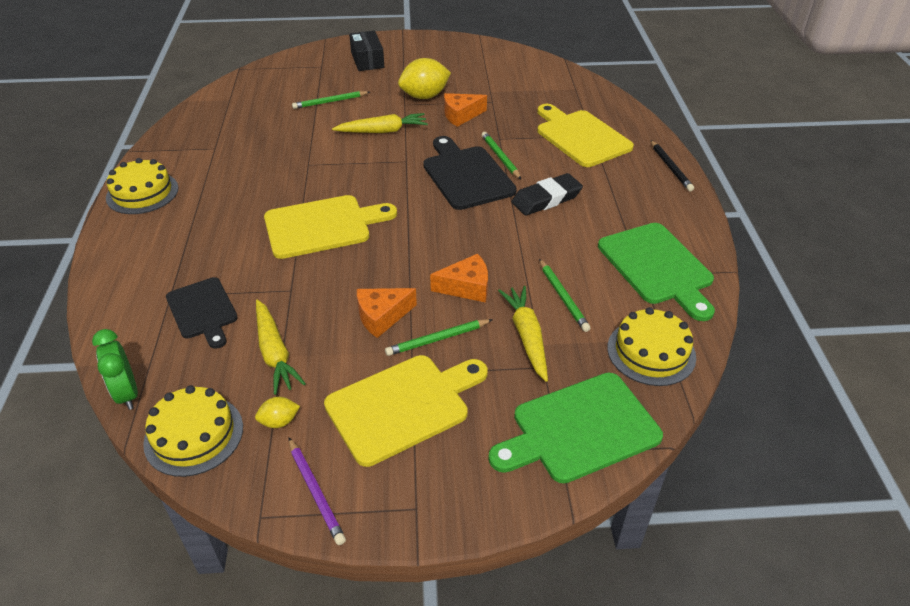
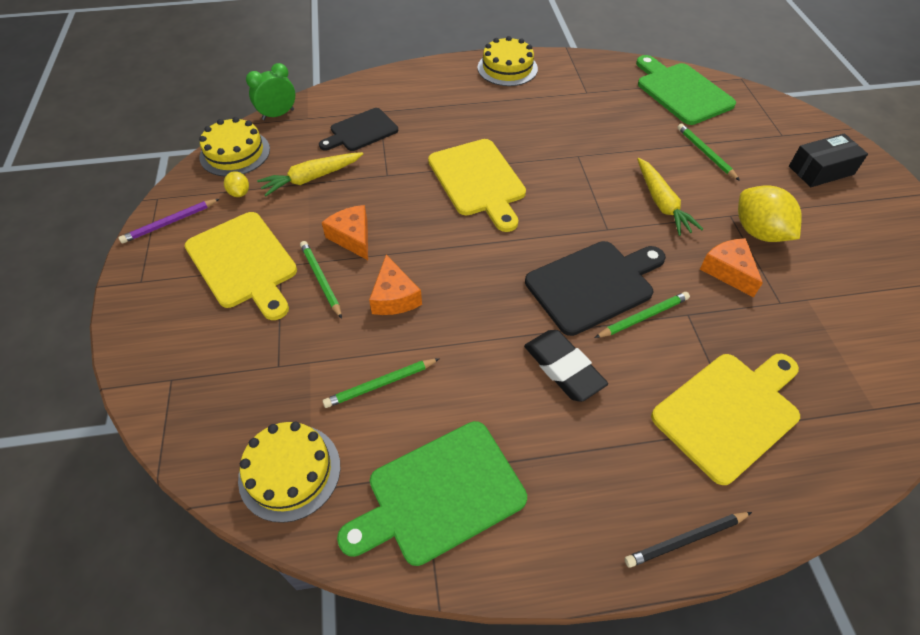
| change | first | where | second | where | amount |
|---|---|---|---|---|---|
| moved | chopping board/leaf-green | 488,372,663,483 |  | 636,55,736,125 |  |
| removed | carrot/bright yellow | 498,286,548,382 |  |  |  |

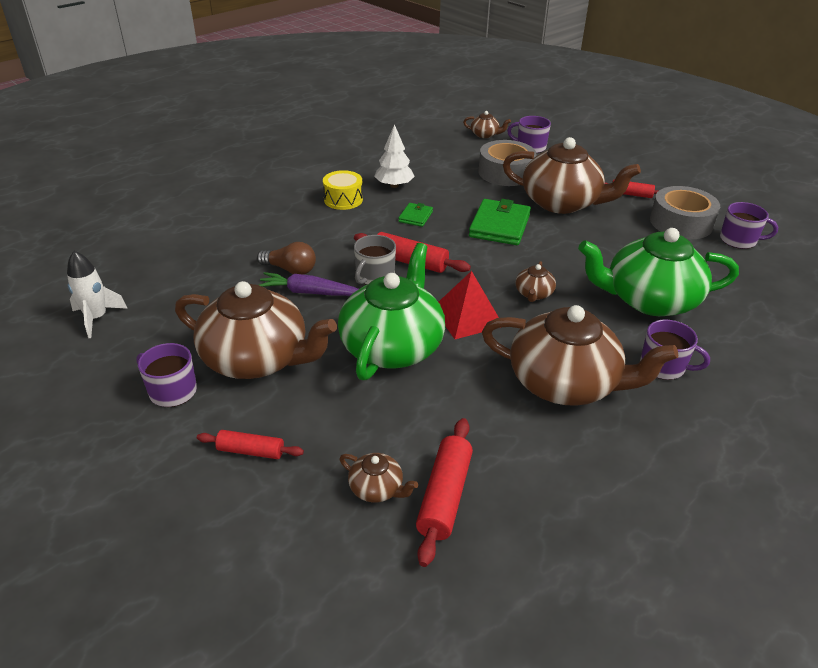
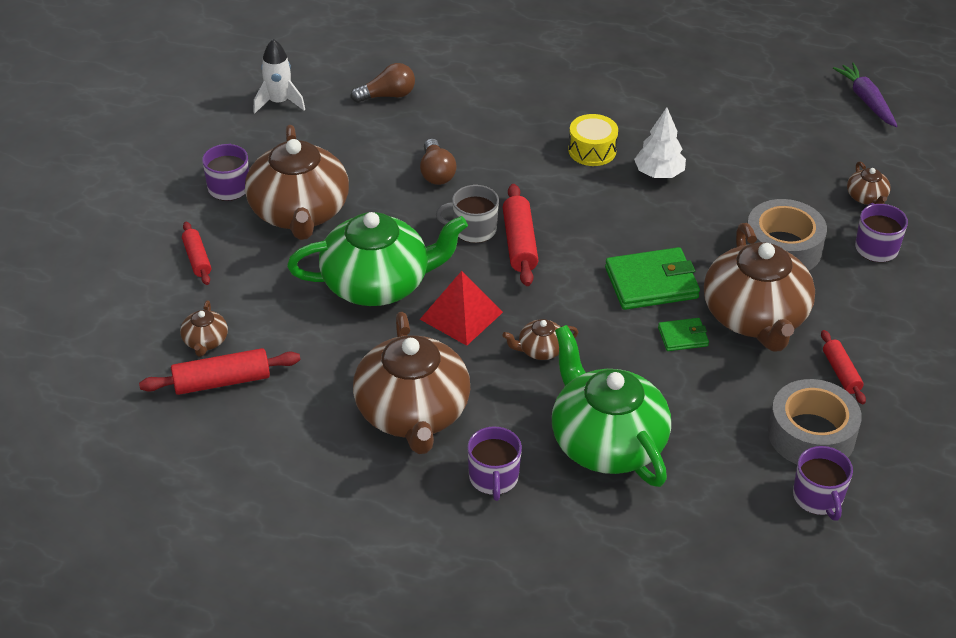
| change | first | where | second | where | amount |
|---|---|---|---|---|---|
| moved | carrot/royal purple | 259,272,358,296 |  | 833,63,897,127 |  |
| moved | card wallet/leaf-green | 398,203,433,227 |  | 658,318,709,351 |  |
| added |  |  | light bulb/russet | 351,63,415,103 |  |

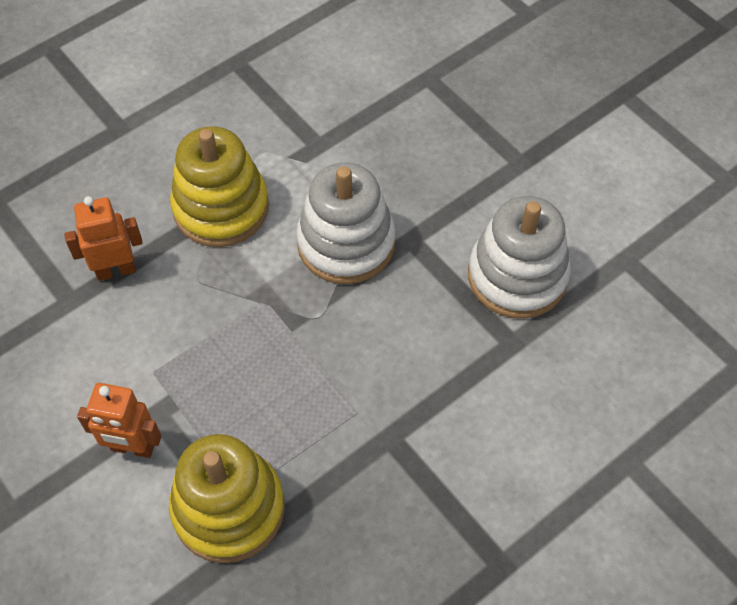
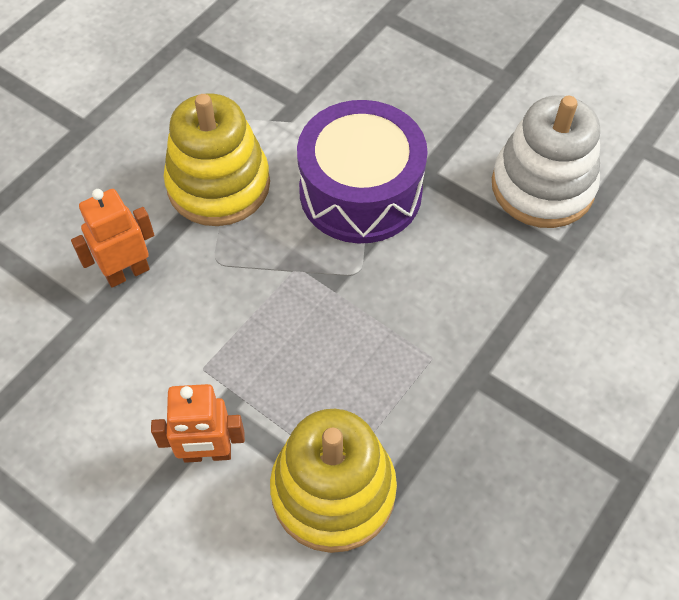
| change | first | where | second | where | amount |
|---|---|---|---|---|---|
| replaced | ring stacker/snow-white | 296,162,395,284 | drum/royal purple | 297,100,428,243 |  |

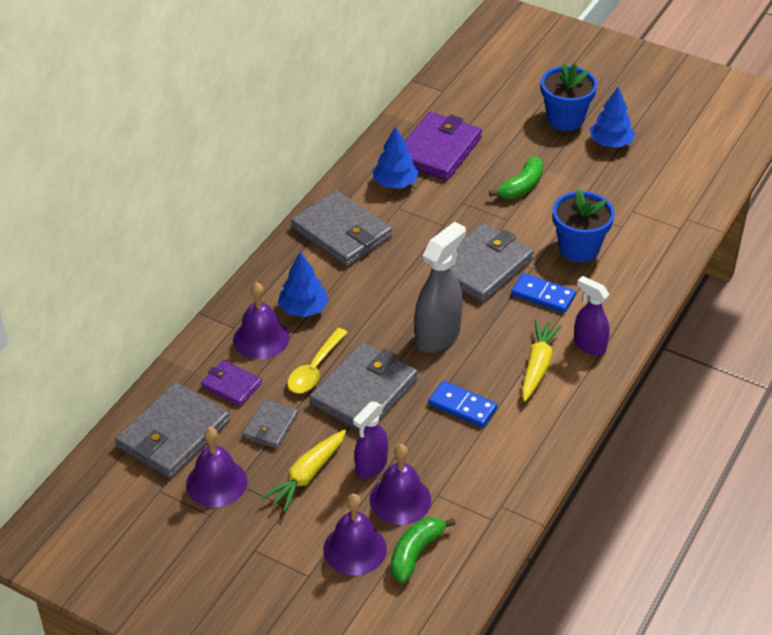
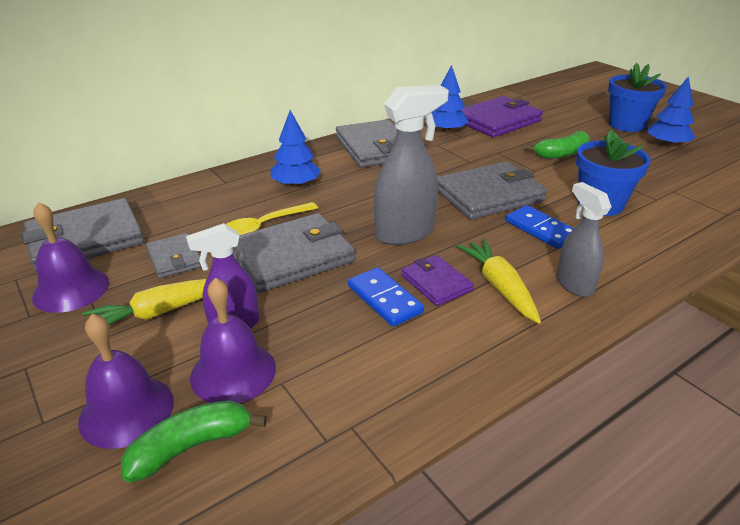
| change | first | where | second | where | amount |
|---|---|---|---|---|---|
| moved | card wallet/royal purple | 201,360,262,406 |  | 401,255,474,306 |  |
| removed | school bell/royal purple | 233,282,289,359 |  |  |  |
| turned | card wallet/gray | 243,399,298,449 |  | 146,233,201,279 | 75 degrees counterclockwise |
| turned | carrot/bright yellow | 522,320,562,401 |  | 456,239,541,324 | 60 degrees counterclockwise |
| recoloured | spray cleaner/royal purple | 574,276,610,355 | spray cleaner/gray | 556,182,611,297 |  |

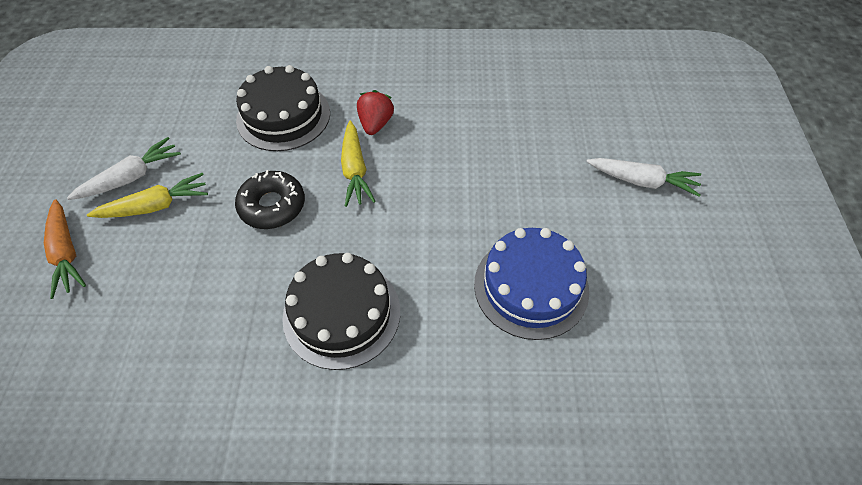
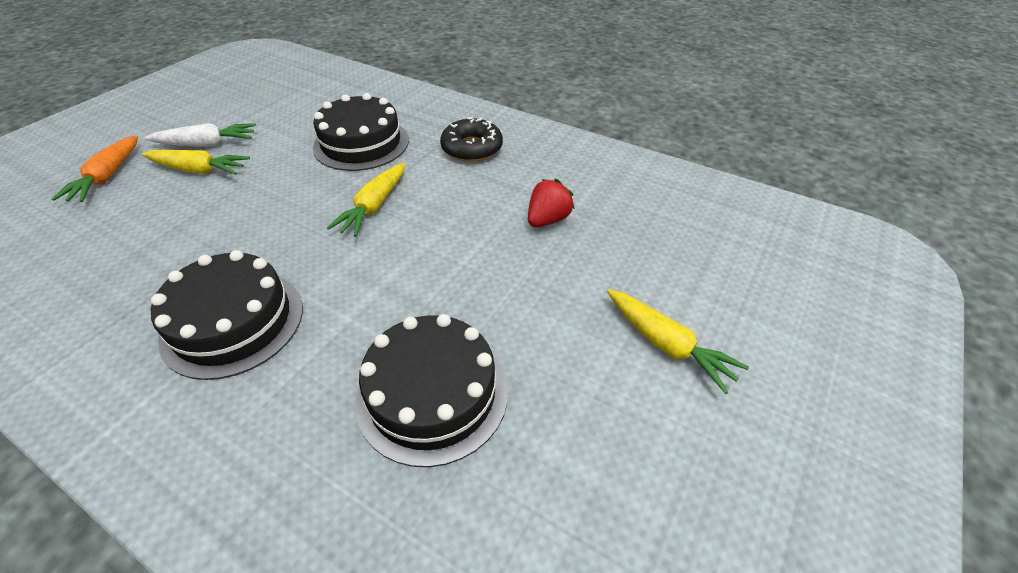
| change | first | where | second | where | amount |
|---|---|---|---|---|---|
| moved | glazed donut/ebony | 235,170,305,229 |  | 440,117,503,162 |  |
| moved | strawberry/red | 357,90,394,135 |  | 528,179,575,227 |  |
| recoloured | layer cake/royal blue | 474,228,589,340 | layer cake/ebony | 355,314,508,467 |  |
| recoloured | carrot/snow-white | 586,158,701,197 | carrot/bright yellow | 607,289,749,394 |  |

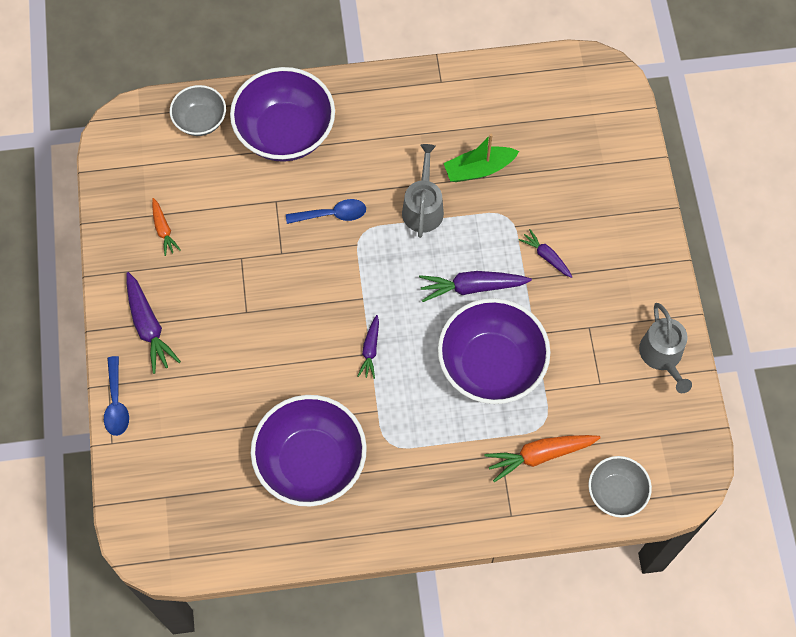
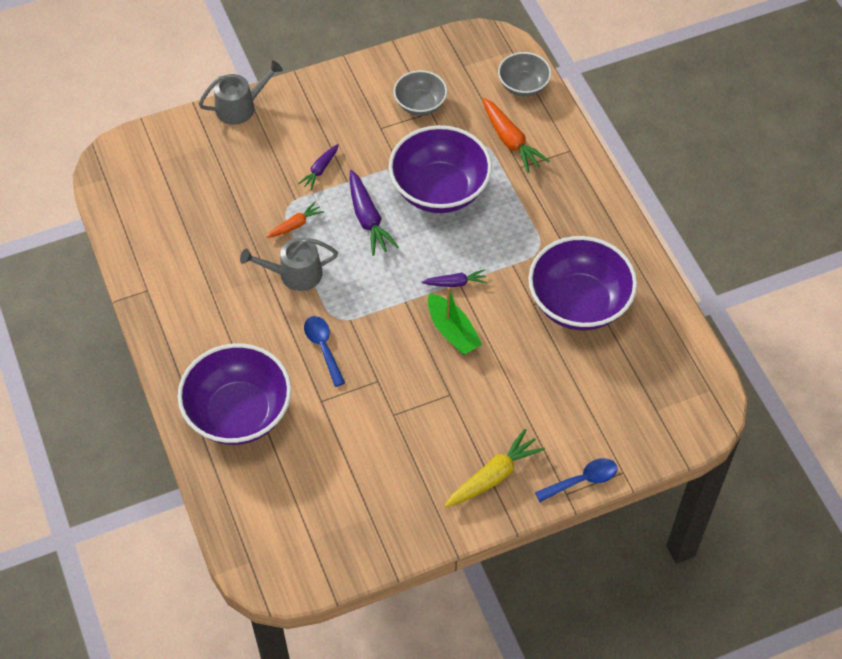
| change | first | where | second | where | amount |
|---|---|---|---|---|---|
| recoloured | carrot/royal purple | 126,272,181,374 | carrot/bright yellow | 444,429,545,507 |  |
| moved | carrot/orange | 152,198,181,256 |  | 266,202,324,238 |  |
| moved | bowl/gray | 170,85,226,136 |  | 393,70,447,116 |  |
| moved | boat/leaf-green | 444,134,519,182 |  | 428,287,482,355 |  |
| moved | watering can/gray | 639,303,692,393 |  | 199,60,283,125 |  |

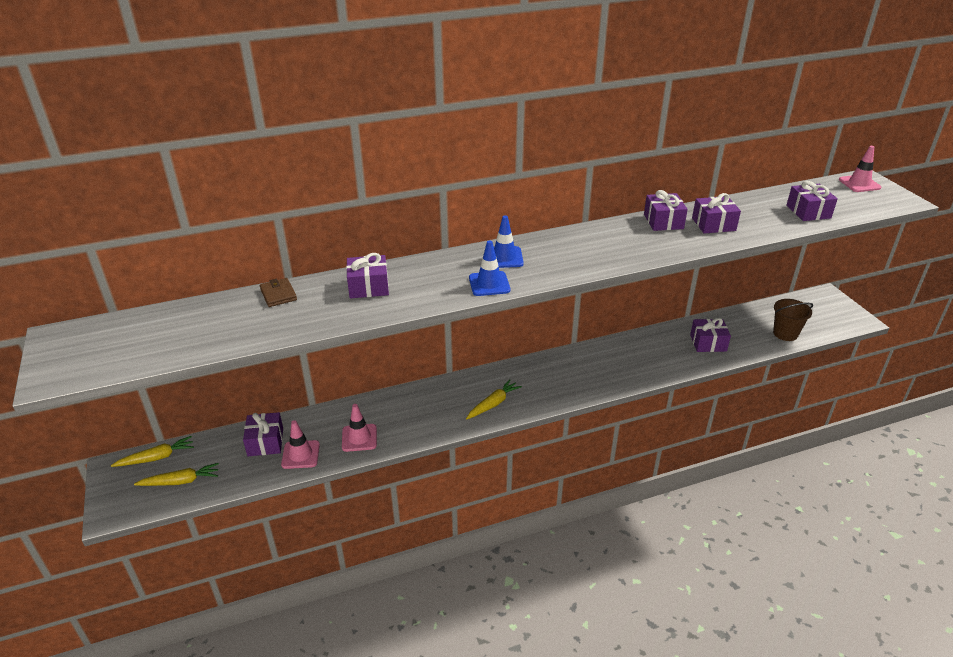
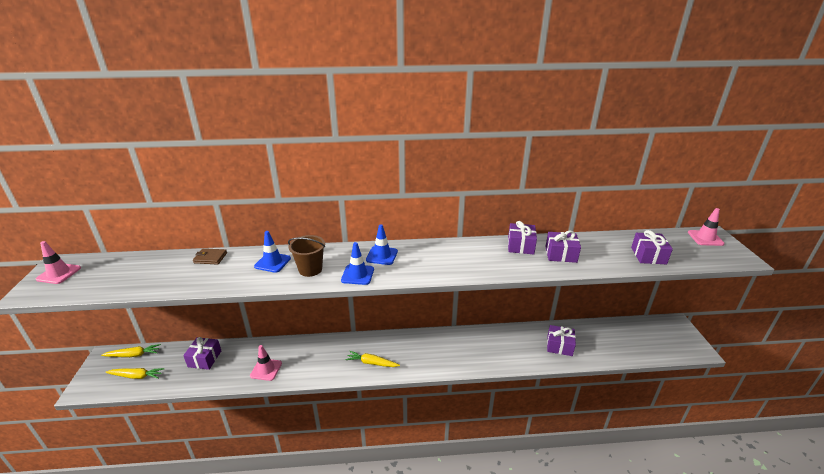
| change | first | where | second | where | amount |
|---|---|---|---|---|---|
| turned | card wallet/russet | 260,278,297,307 |  | 193,248,227,265 | 75 degrees counterclockwise |
| moved | road cone/pink | 281,420,320,469 |  | 36,241,81,284 |  |
| replaced | gift/royal purple | 346,253,389,299 | road cone/royal blue | 254,231,291,273 |  |
| turned | carrot/bright yellow | 466,379,522,419 |  | 345,351,400,367 | 135 degrees counterclockwise |
| moved | bucket/russet | 773,299,813,341 |  | 288,235,325,277 |  |

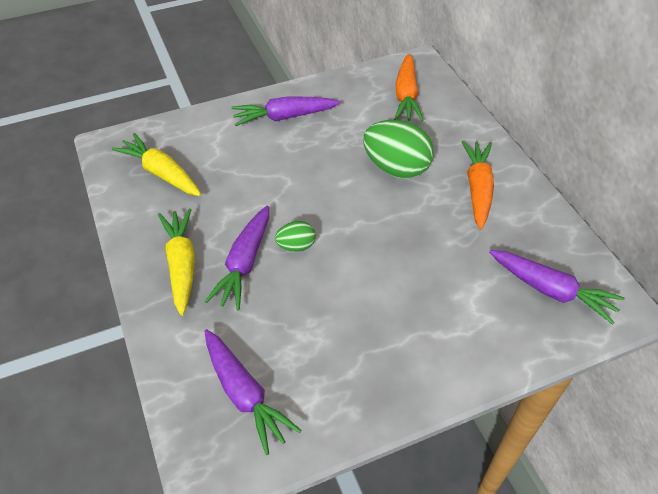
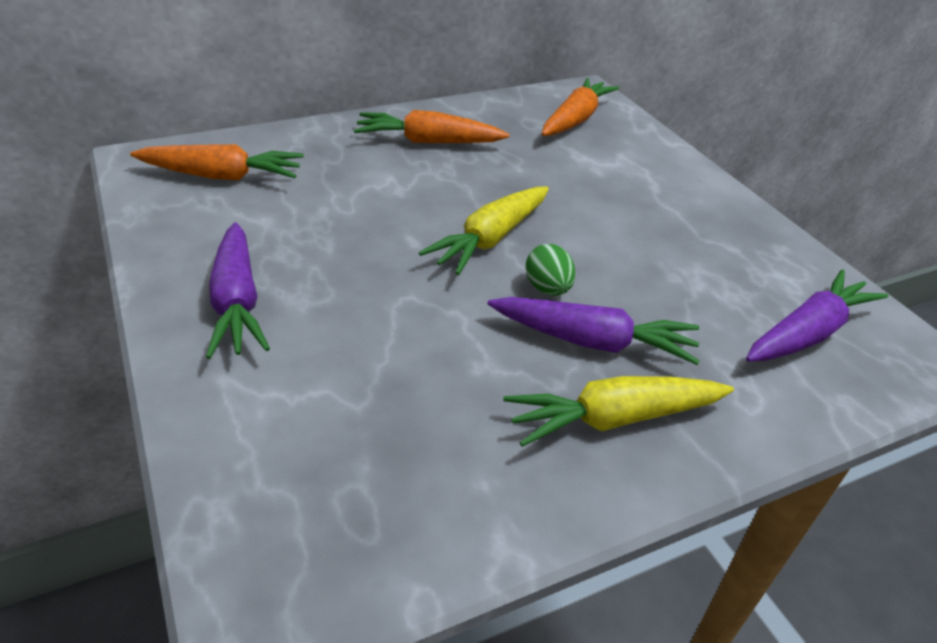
| change | first | where | second | where | amount |
|---|---|---|---|---|---|
| moved | carrot/bright yellow | 111,133,201,196 |  | 419,186,549,275 |  |
| removed | toy egg/leaf-green | 363,120,434,179 |  |  |  |
| recoloured | carrot/royal purple | 489,250,625,325 | carrot/orange | 542,78,619,136 |  |

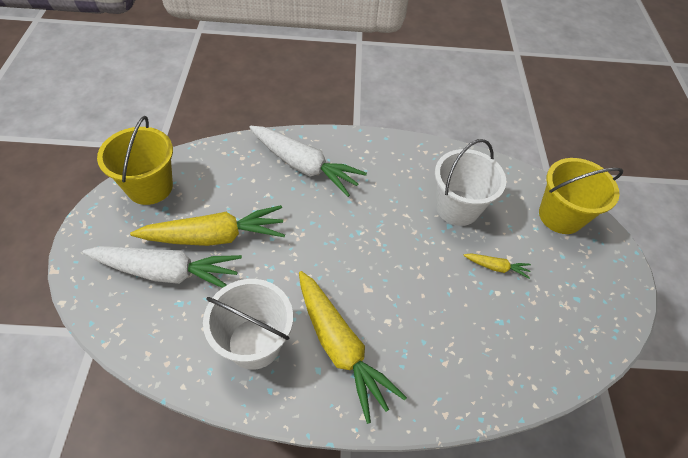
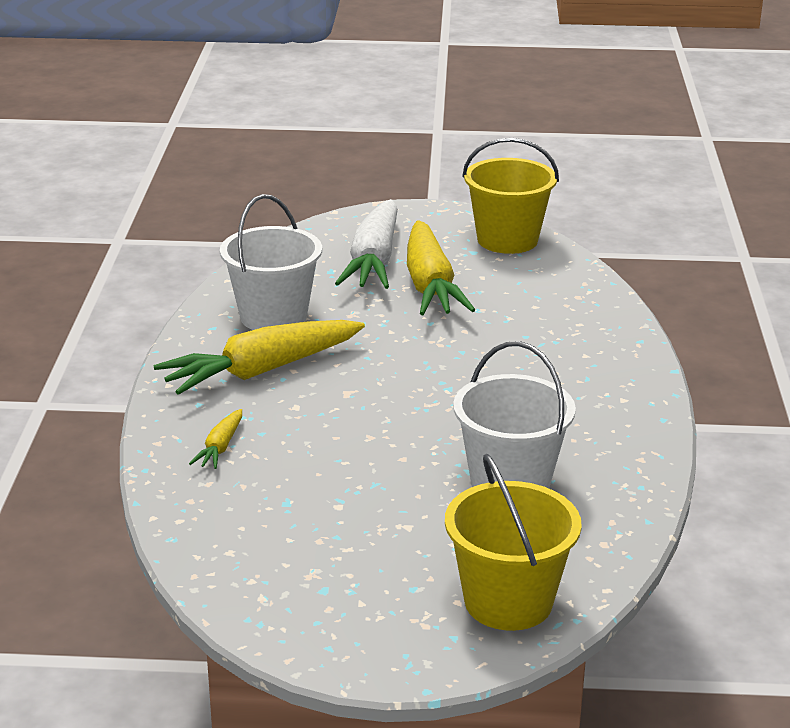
| change | first | where | second | where | amount |
|---|---|---|---|---|---|
| removed | carrot/snow-white | 249,126,367,197 |  |  |  |
| moved | carrot/bright yellow | 463,253,531,279 |  | 189,409,242,469 |  |

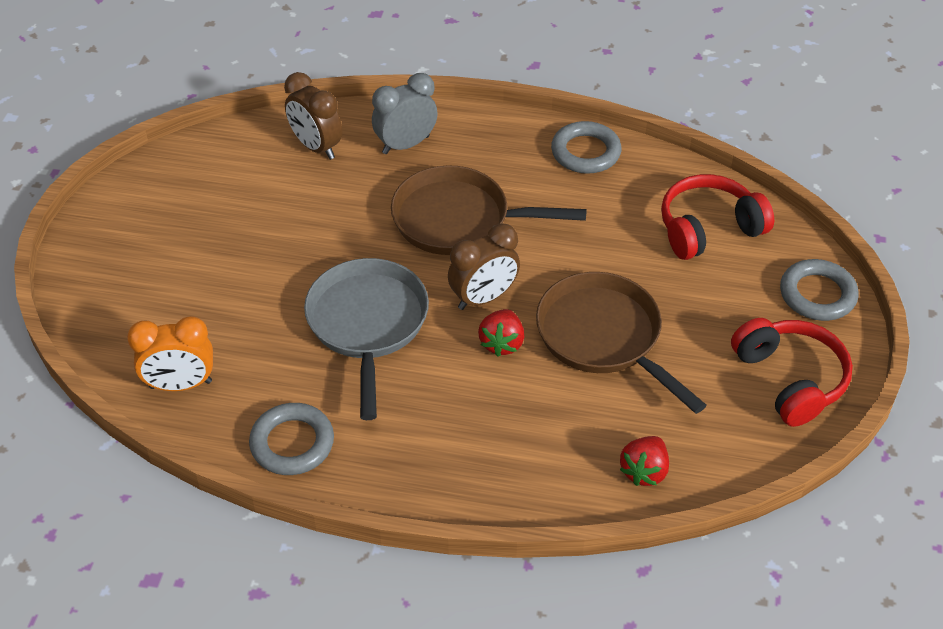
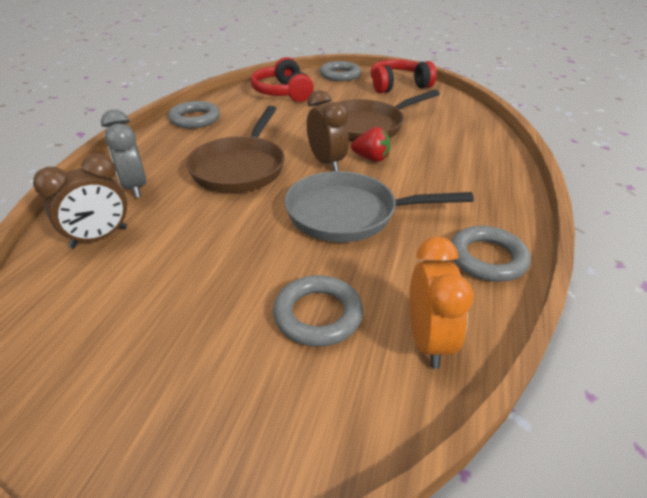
| change | first | where | second | where | amount |
|---|---|---|---|---|---|
| removed | strawberry/red | 620,436,669,486 |  |  |  |
| added |  |  | ring/gray | 273,275,363,347 |  |

